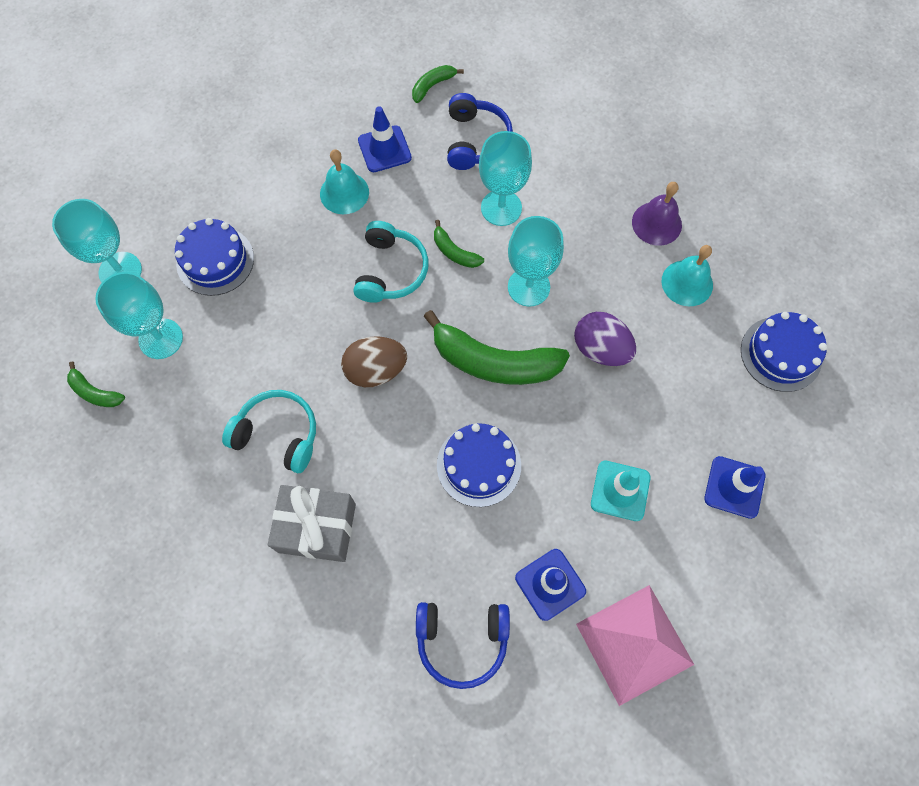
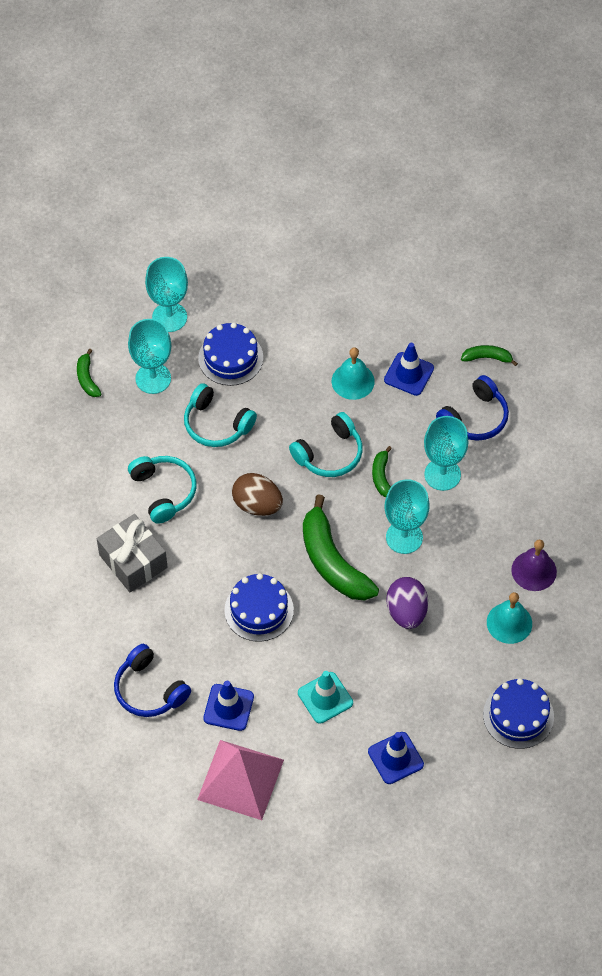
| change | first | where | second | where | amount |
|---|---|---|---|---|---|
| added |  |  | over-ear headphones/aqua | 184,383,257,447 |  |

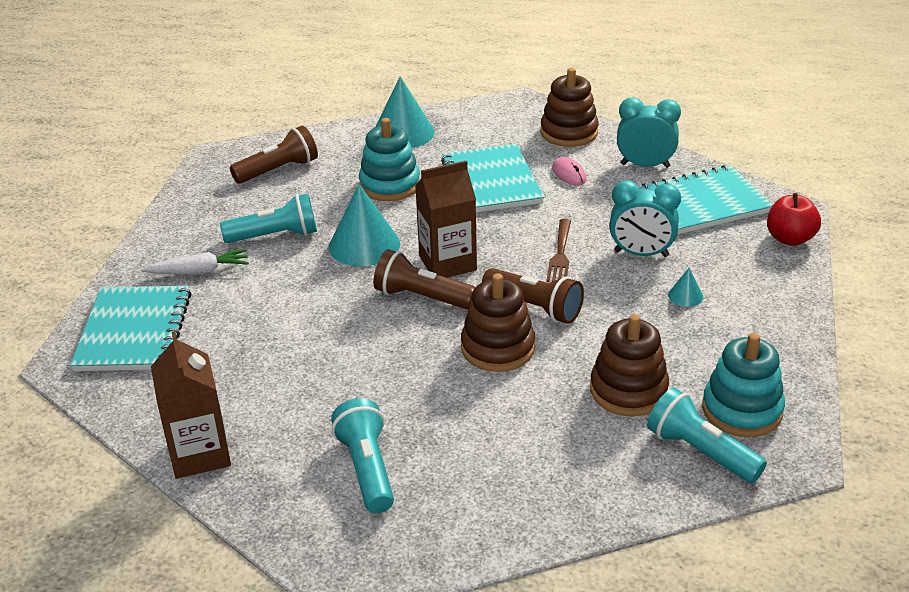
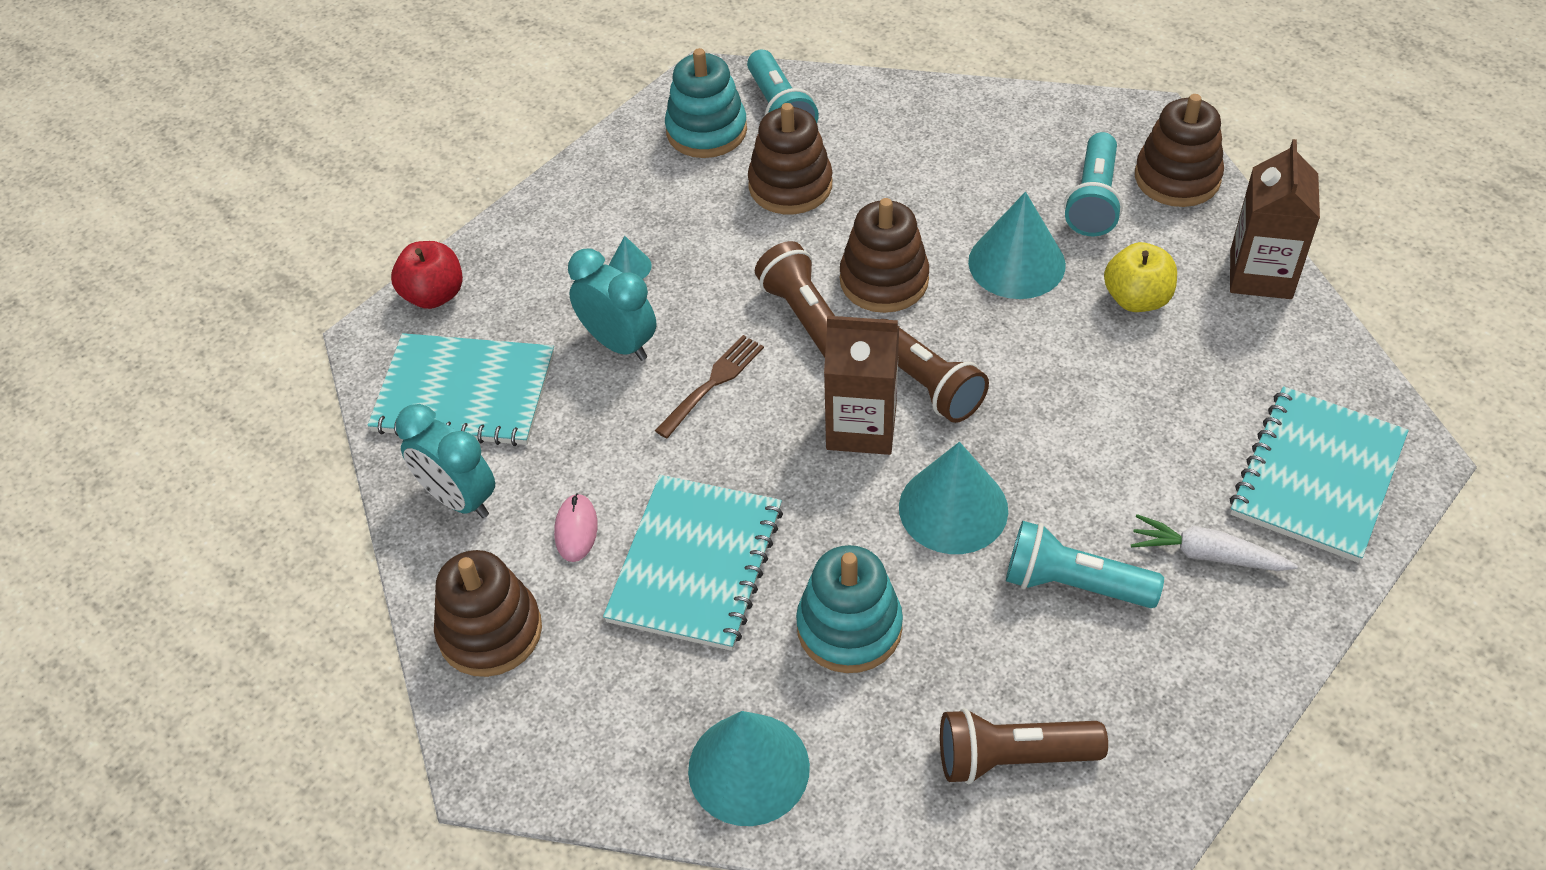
| change | first | where | second | where | amount |
|---|---|---|---|---|---|
| added |  |  | cone/aqua | 968,192,1066,299 |  |
| added |  |  | toy apple/bright yellow | 1104,242,1177,312 |  |
| added |  |  | ring stacker/russet | 1135,94,1224,207 |  |

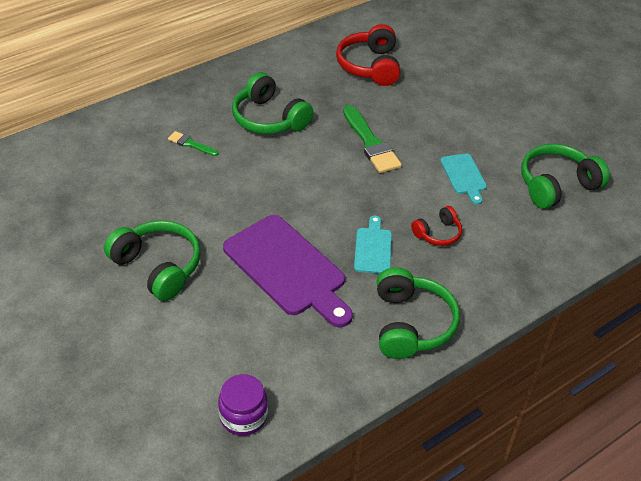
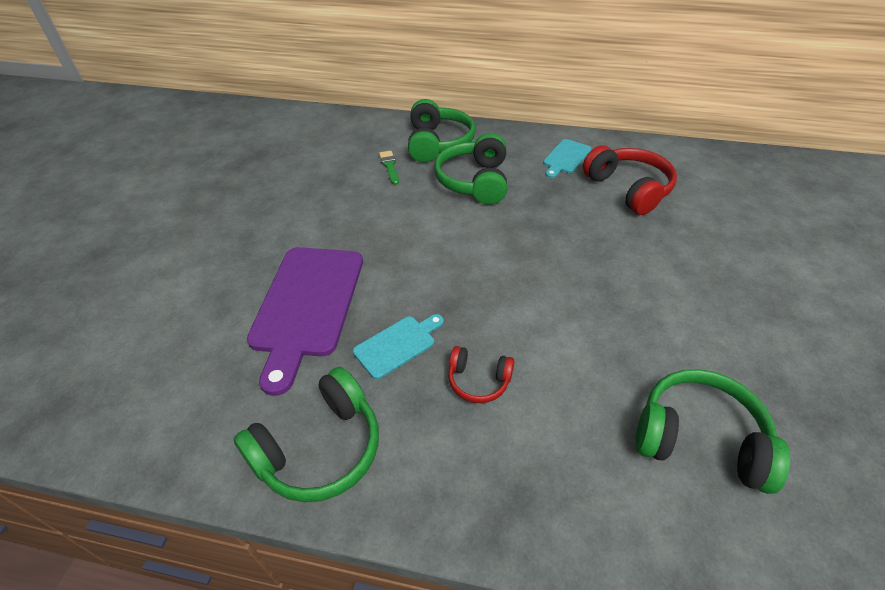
| change | first | where | second | where | amount |
|---|---|---|---|---|---|
| moved | over-ear headphones/leaf-green | 104,220,201,301 |  | 408,99,476,162 |  |
| removed | jar/royal purple | 218,374,268,436 |  |  |  |
| turned | over-ear headphones/red | 336,24,400,86 |  | 583,145,677,215 | 105 degrees clockwise |
| removed | paint brush/leaf-green | 343,105,402,173 |  |  |  |
| moved | chopping board/aqua | 440,153,487,205 |  | 543,139,592,178 |  |

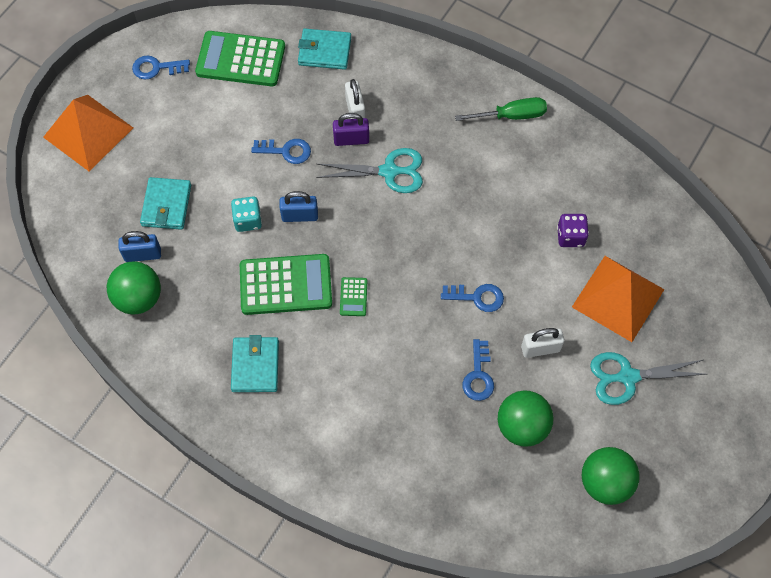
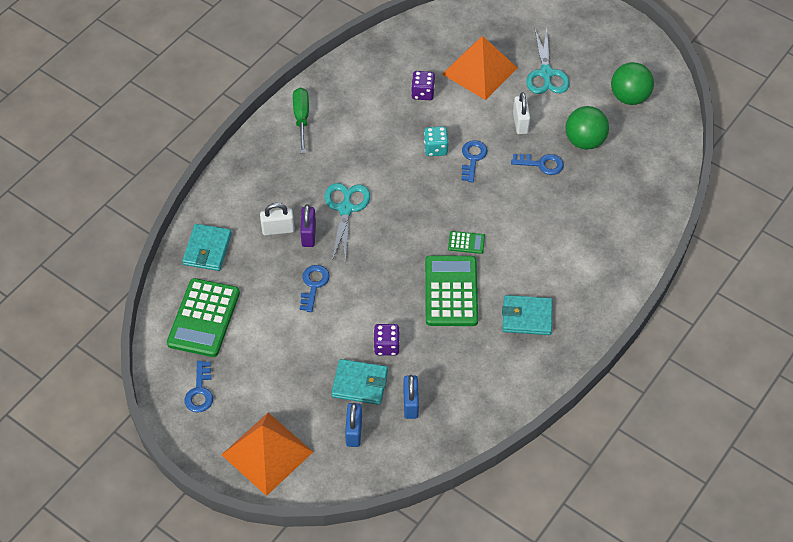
| change | first | where | second | where | amount |
|---|---|---|---|---|---|
| removed | play ball/leaf-green | 107,261,161,315 |  |  |  |
| moved | dice/aqua | 231,196,262,232 |  | 424,126,449,156 |  |
| moved | small lock/royal blue | 280,191,318,222 |  | 345,403,362,447 |  |
| added |  |  | dice/royal purple | 374,324,400,355 |  |

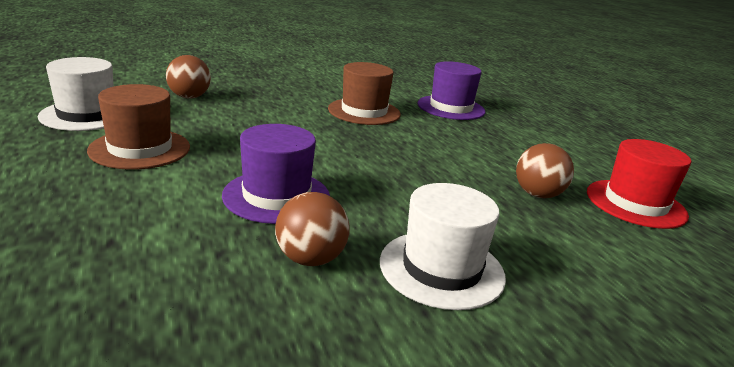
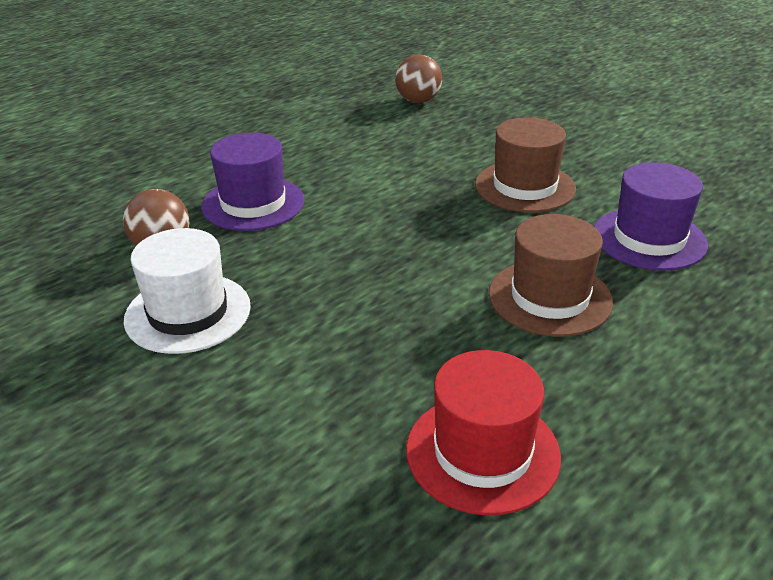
| change | first | where | second | where | amount |
|---|---|---|---|---|---|
| removed | top hat/snow-white | 38,57,114,131 |  |  |  |
| moved | top hat/russet | 87,84,190,170 |  | 489,214,613,337 |  |
| removed | play ball/russet | 516,143,574,198 |  |  |  |

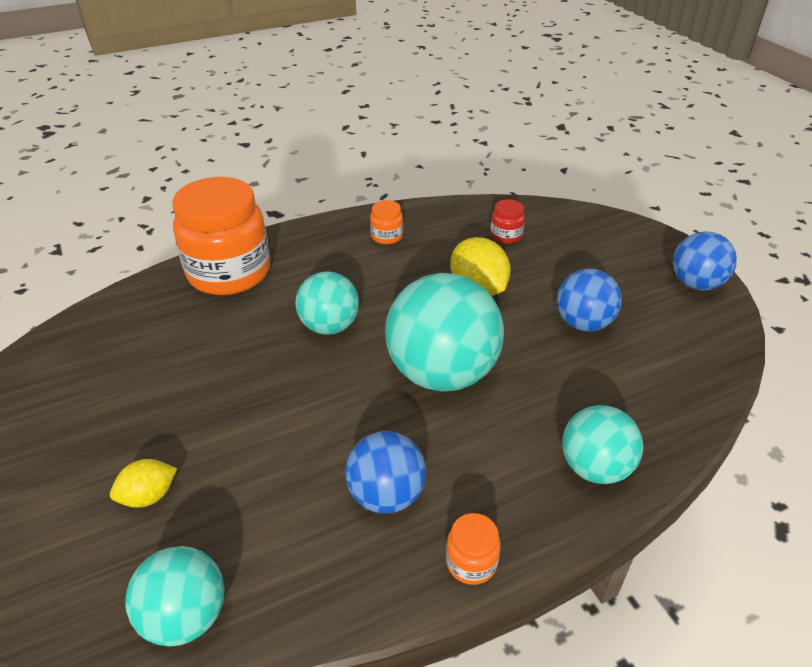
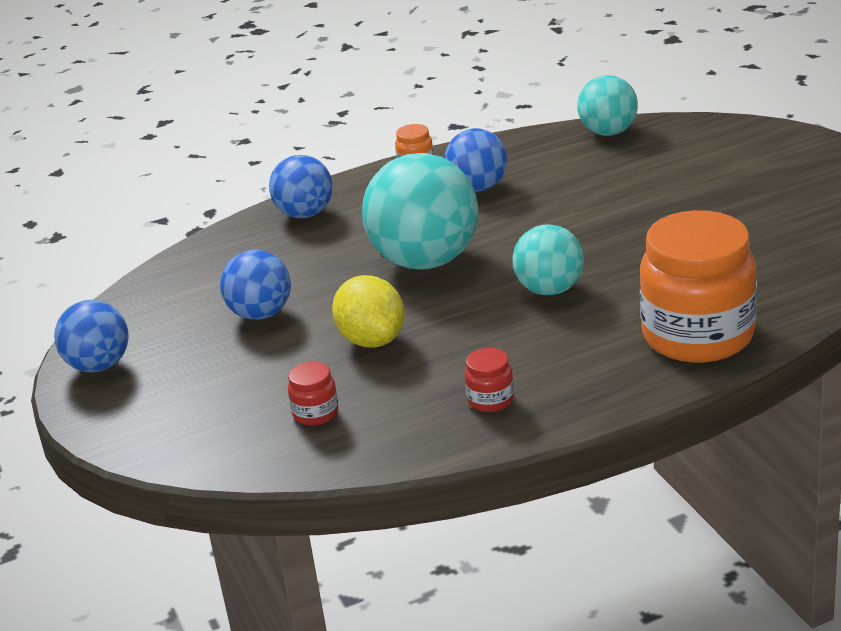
| change | first | where | second | where | amount |
|---|---|---|---|---|---|
| removed | lemon/bright yellow | 110,459,177,508 |  |  |  |
| recoloured | jar/orange | 370,200,403,244 | jar/red | 464,348,514,412 |  |
| recoloured | play ball/aqua | 562,405,643,484 | play ball/royal blue | 269,155,332,218 |  |

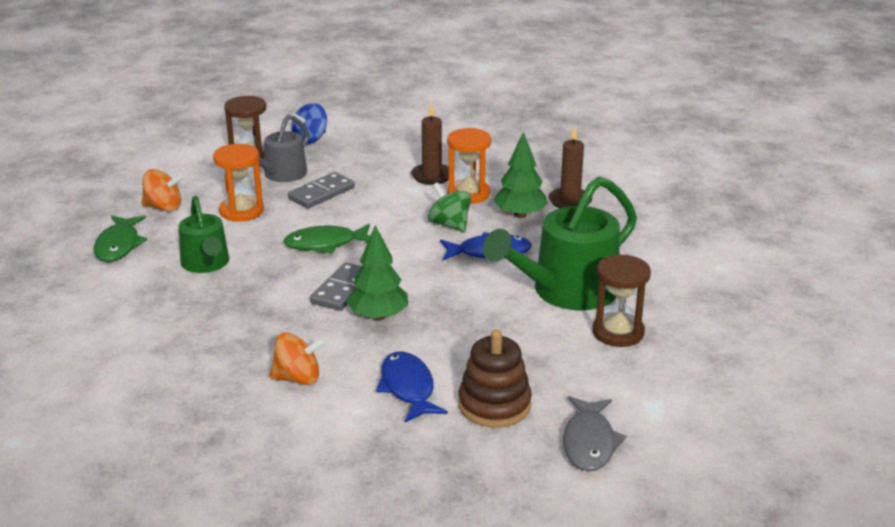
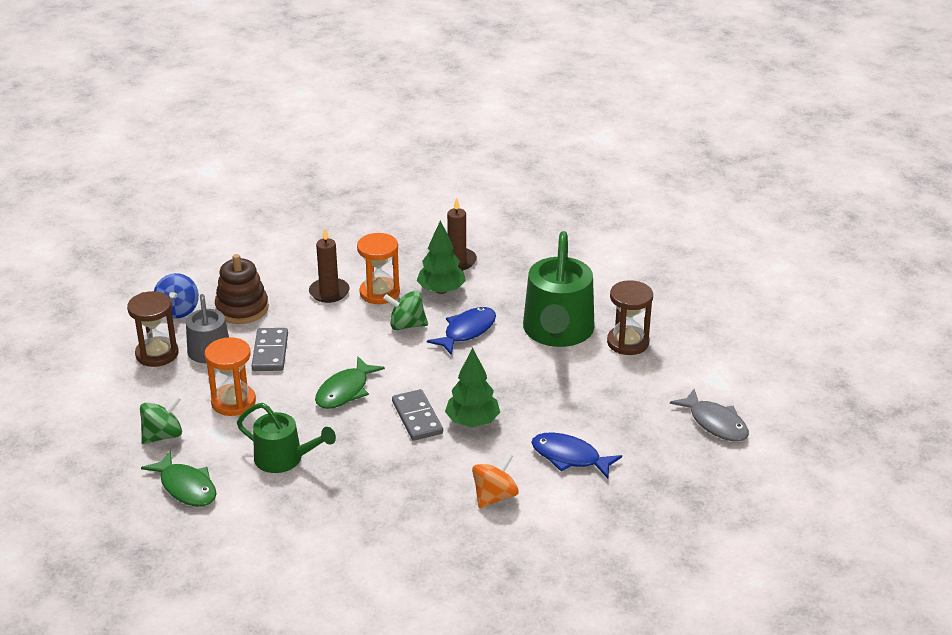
| change | first | where | second | where | amount |
|---|---|---|---|---|---|
| recoloured | spinning top/orange | 141,169,183,212 | spinning top/leaf-green | 140,396,182,444 |  |
| moved | ring stacker/russet | 459,330,532,427 |  | 215,254,269,324 |  |

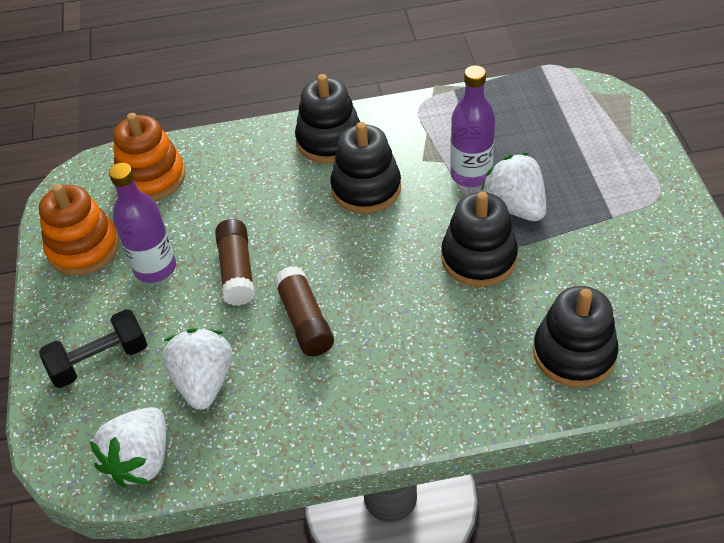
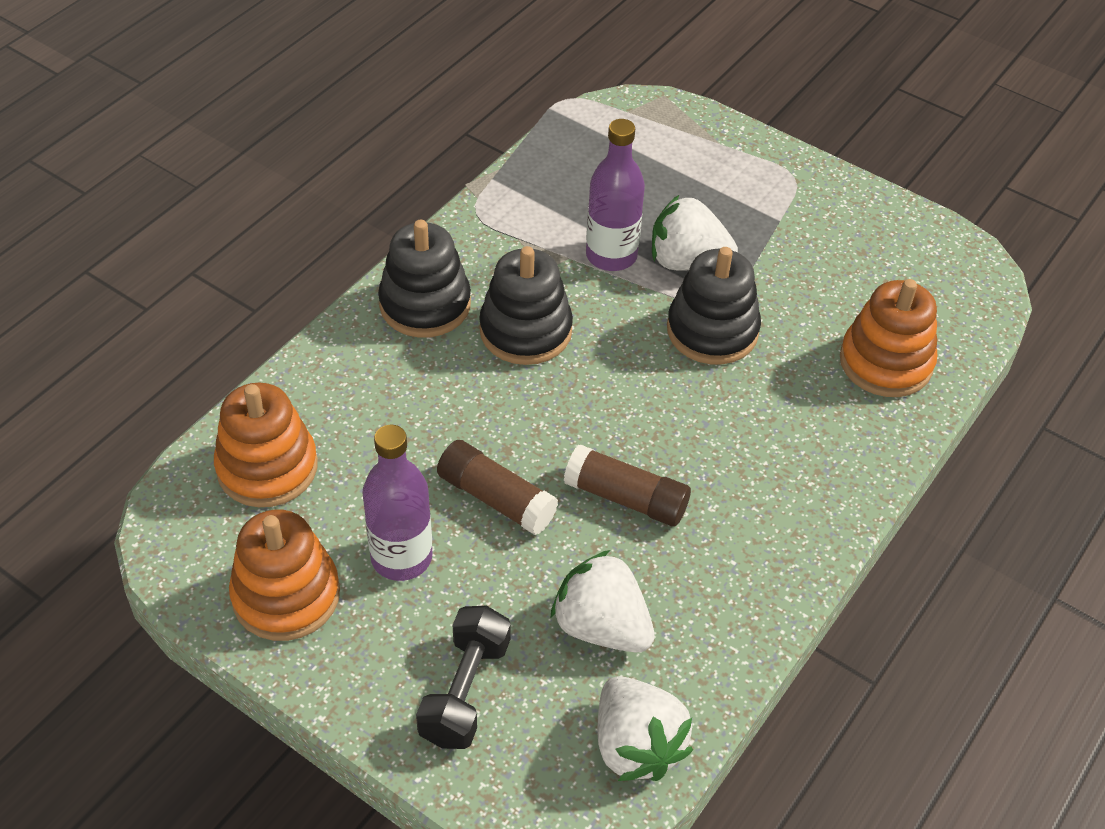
| change | first | where | second | where | amount |
|---|---|---|---|---|---|
| recoloured | ring stacker/ebony | 533,286,618,387 | ring stacker/orange | 840,279,937,397 |  |

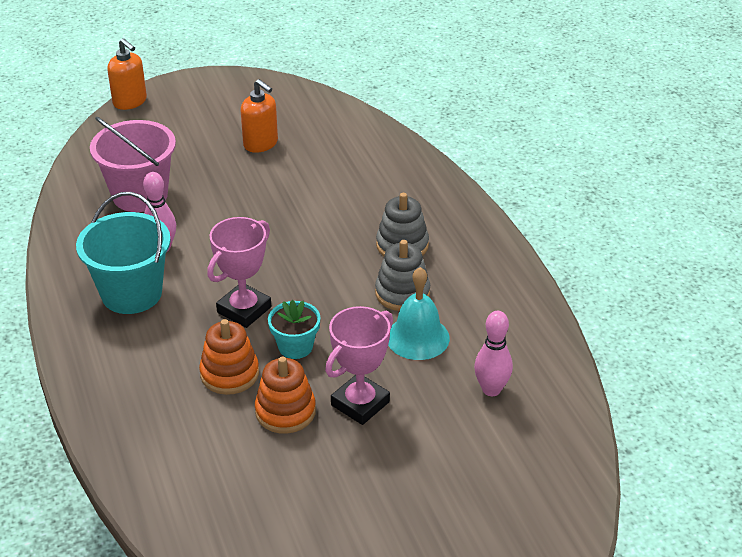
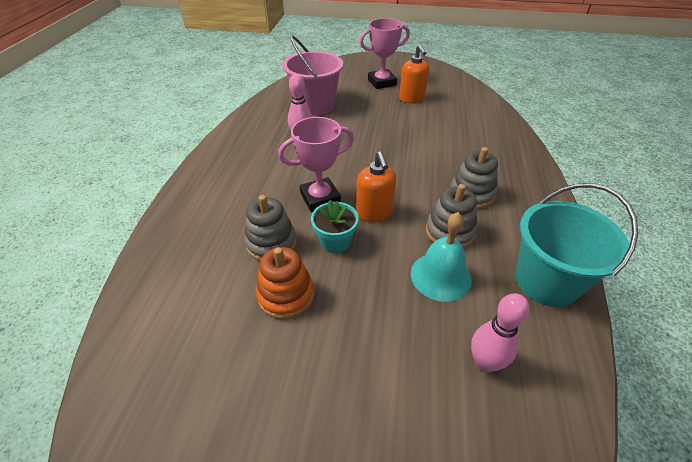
| change | first | where | second | where | amount |
|---|---|---|---|---|---|
| moved | bucket/aqua | 76,192,171,314 |  | 515,183,638,307 |  |
| moved | soap pump/orange | 107,38,147,110 |  | 356,152,396,222 |  |
| recoloured | ring stacker/orange | 199,319,259,395 | ring stacker/gray | 244,195,296,261 |  |
| moved | trophy/pink | 325,306,393,425 |  | 360,18,410,89 |  |

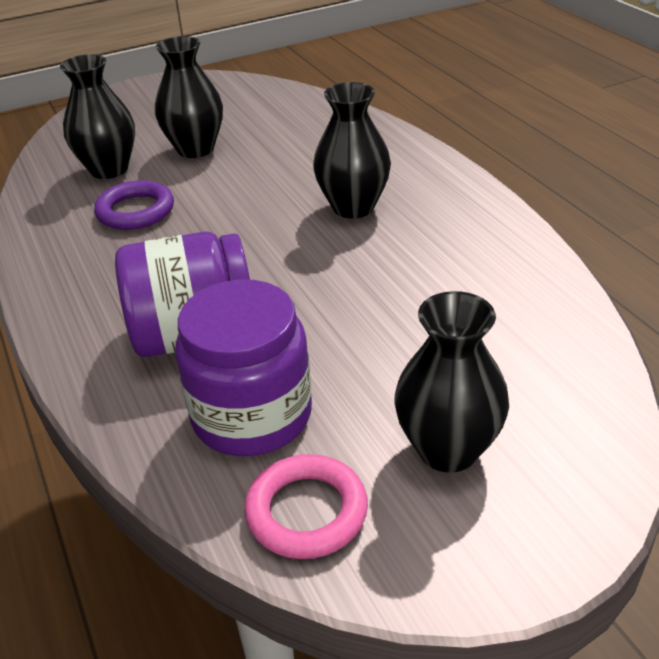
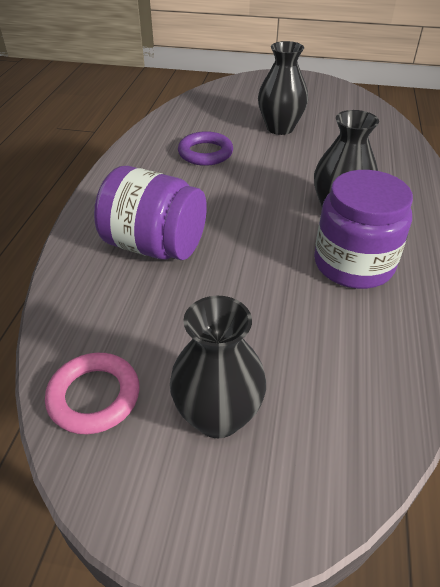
| change | first | where | second | where | amount |
|---|---|---|---|---|---|
| removed | flower vase/ebony | 60,54,135,179 |  |  |  |
| moved | jar/royal purple | 175,279,312,456 |  | 314,170,413,289 |  |

